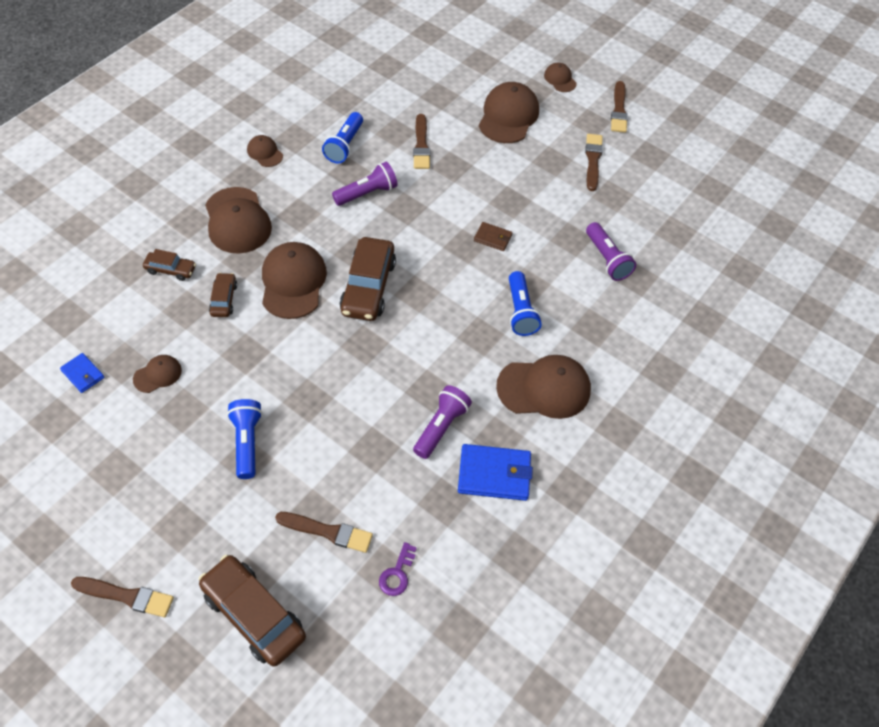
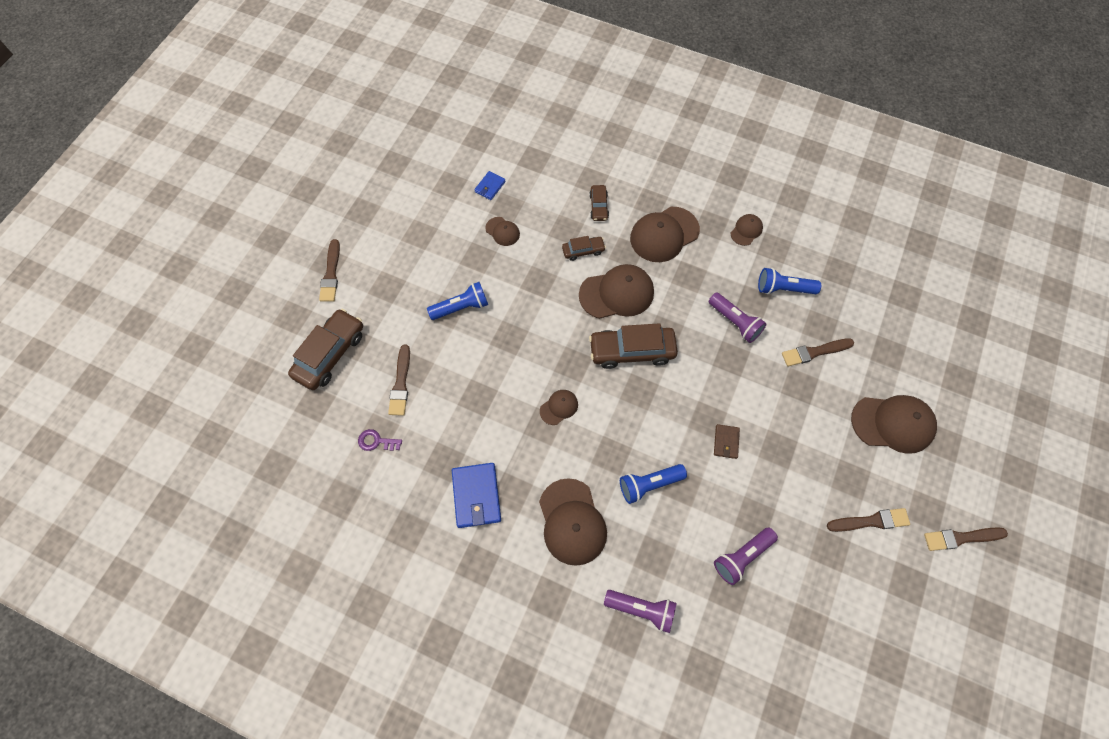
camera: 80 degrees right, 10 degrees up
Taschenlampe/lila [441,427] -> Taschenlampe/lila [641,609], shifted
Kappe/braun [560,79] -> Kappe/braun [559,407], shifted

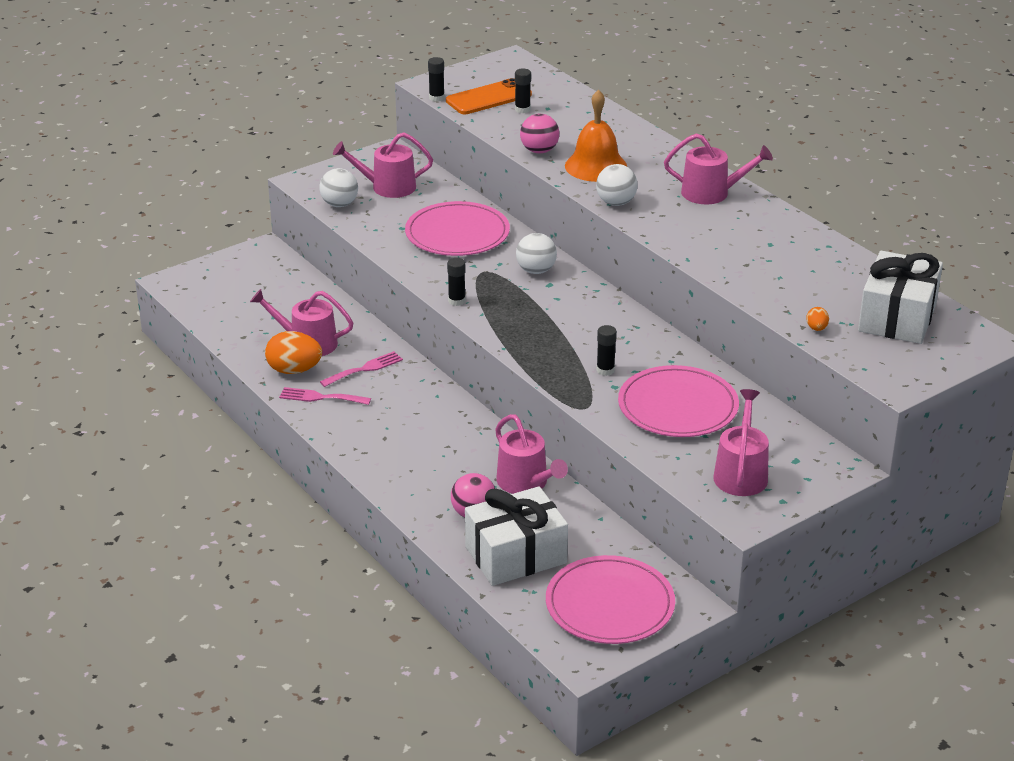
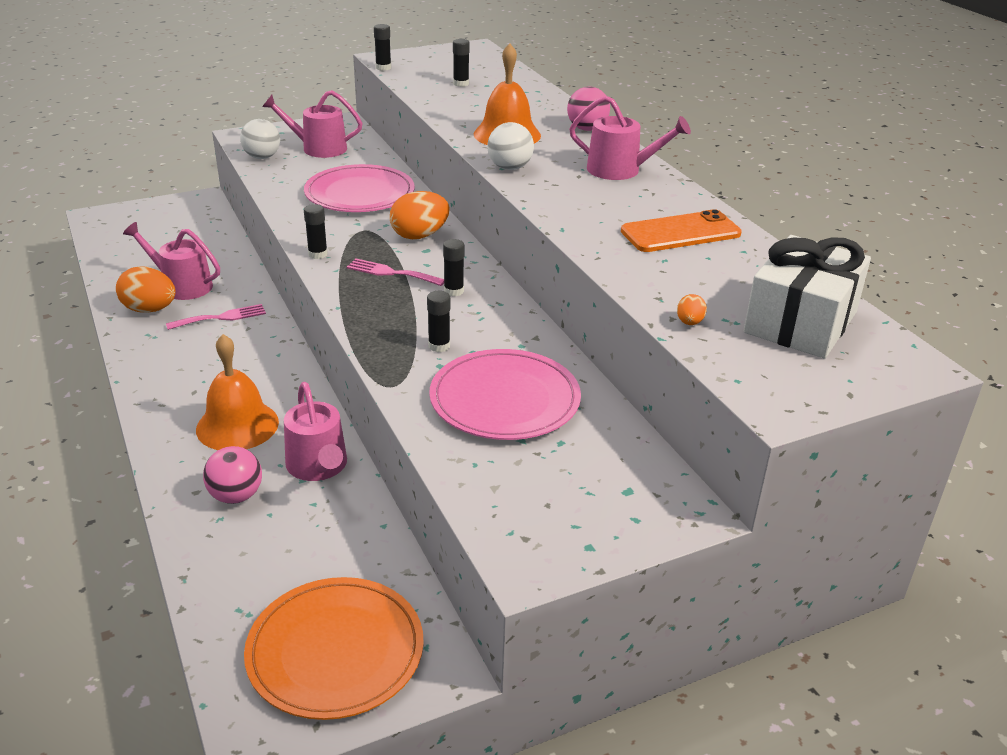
camera: 10 degrees right, 0 degrees up
Gabel/rosa [320,397] -> Gabel/rosa [391,273], shifted
Handy/orange [488,98] -> Handy/orange [680,233], shifted
Geschenk/weiß [515,555] -> none
Ball/weiß [536,270] -> Ei/orange [419,235]
Ball/rosa [539,151] -> Ball/rosa [587,129], shifted
Teller/rosa [610,604] -> Teller/orange [335,651]
Gießkanne/rosa [741,474] -> none
none -> Glocke/orange [237,425]
none -> Klebestift/schwarz [453,291]

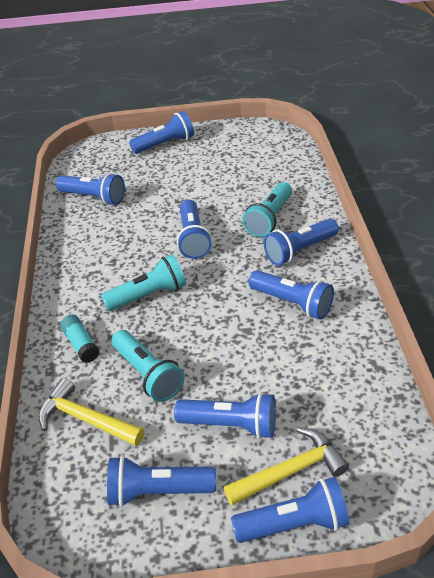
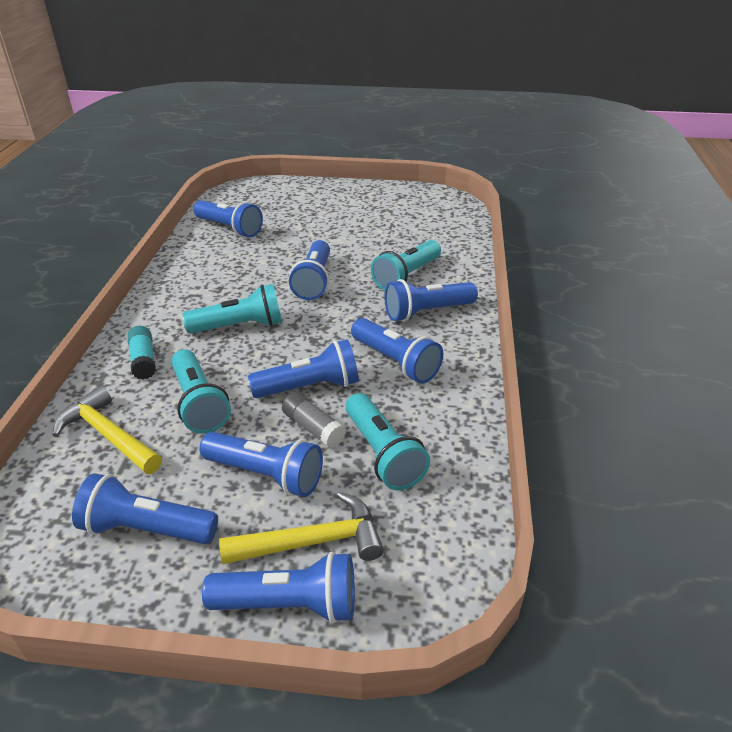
camera: 10 degrees right, 5 degrees down
Taschenlampe/blau [165,144] -> Taschenlampe/blau [309,387], shifted
none -> Klebestift/grau [313,428]
none -> Taschenlampe/türkis [382,454]

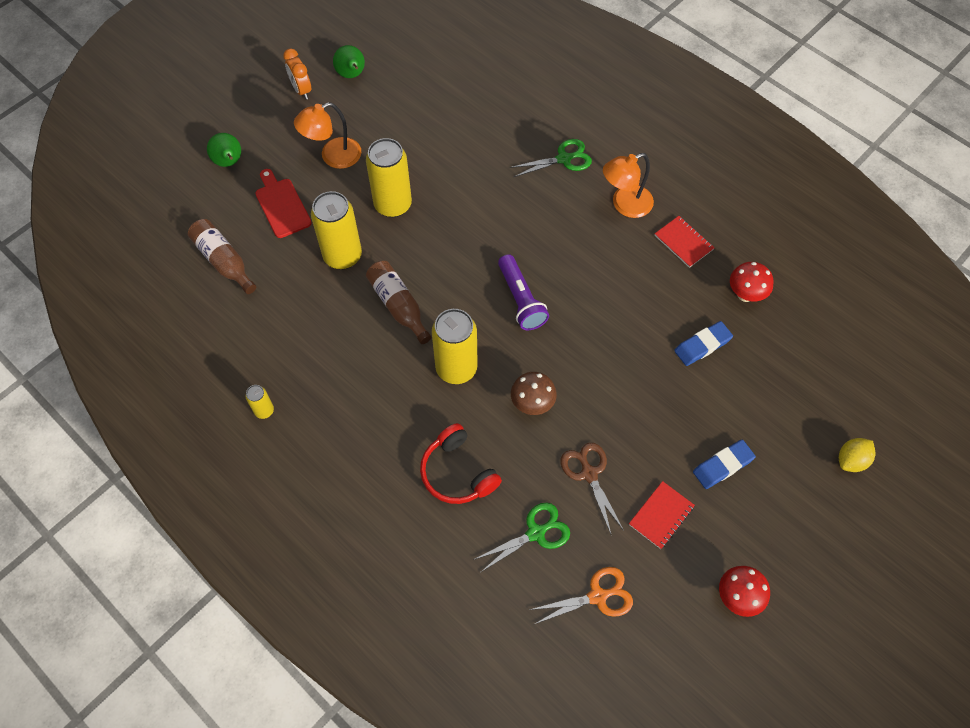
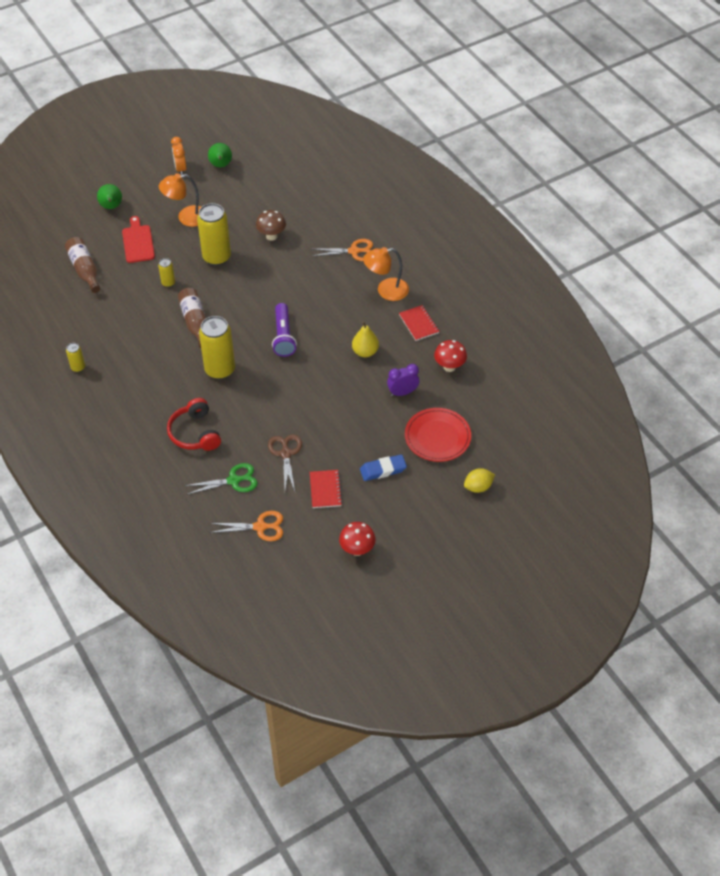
camera: 15 degrees right, 10 degrees down
Dose/gelb [342,256] -> Dose/gelb [168,283], x0.47
Schere/grün [564,159] -> Schere/orange [354,251]
Pilz/braun [532,404] -> Pilz/braun [271,236], shifted
Notizbuch/rot [661,515] -> Notizbuch/rot [325,490], 60 degrees counterclockwise
Radiergummi/blau [702,345] -> Wecker/lila [402,392]
none -> Birne/gelb [365,352]
none -> Teller/rot [437,437]

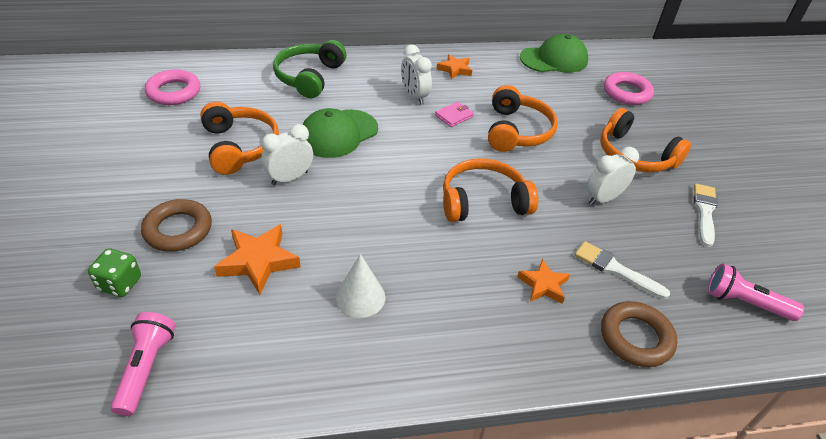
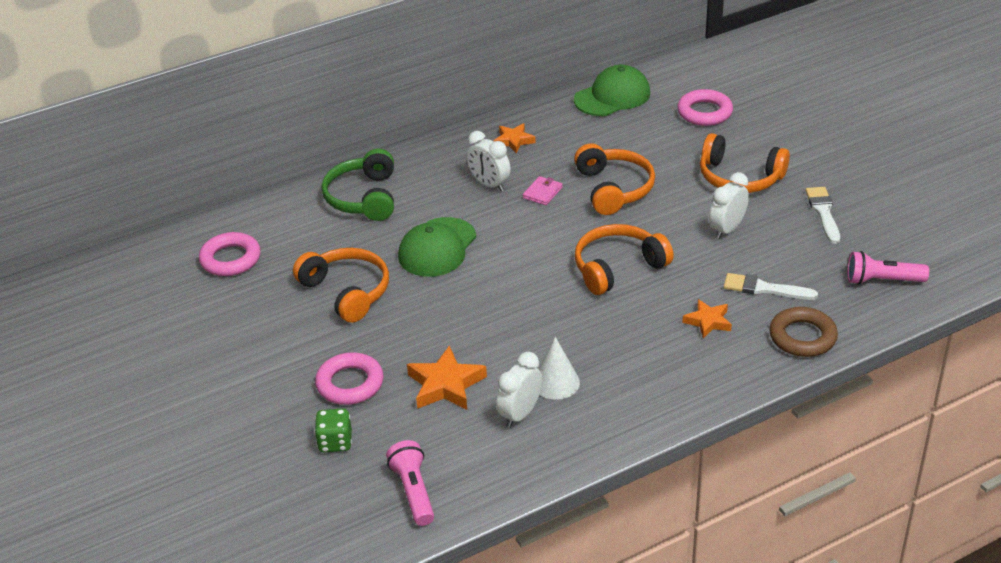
camera: 15 degrees left, 5 degrees down
Ring/braun [178,230] -> Ring/rosa [350,384]
Wecker/weiß [289,178] -> Wecker/weiß [520,414], shifted

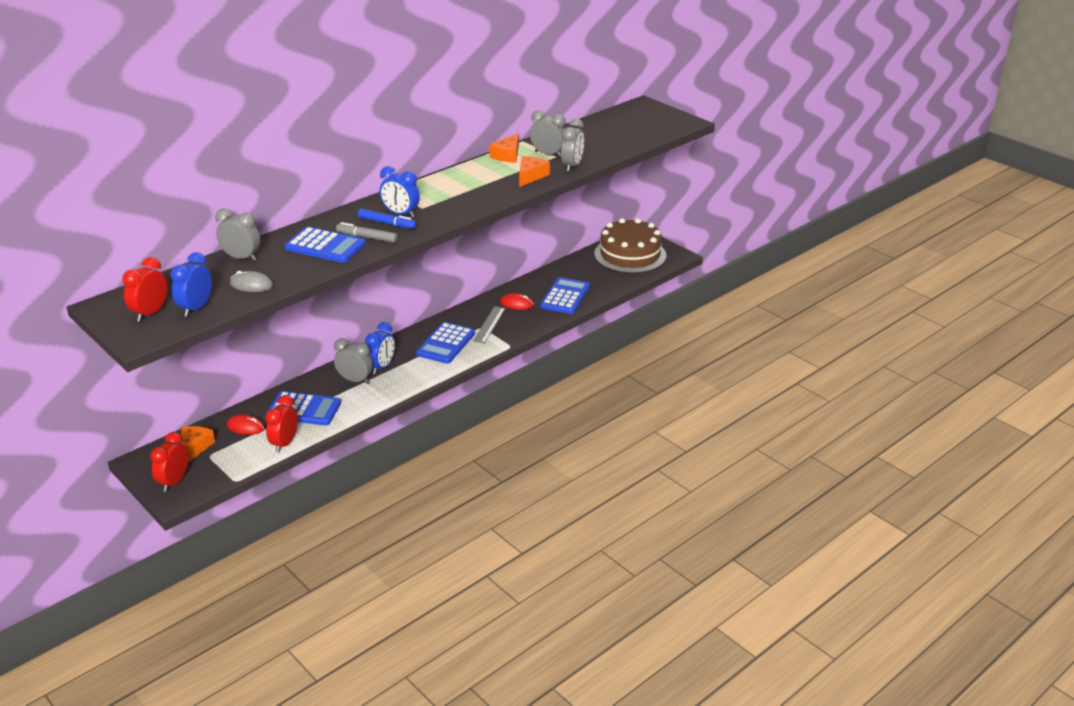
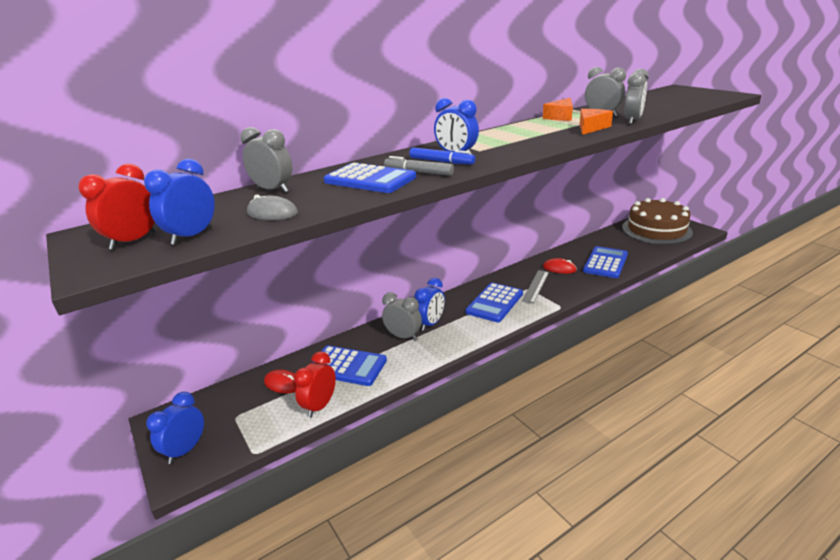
camera: 10 degrees right, 5 degrees down
Wecker/rot [174,482] -> Wecker/blau [186,450]
Käse/orange [194,448] -> none

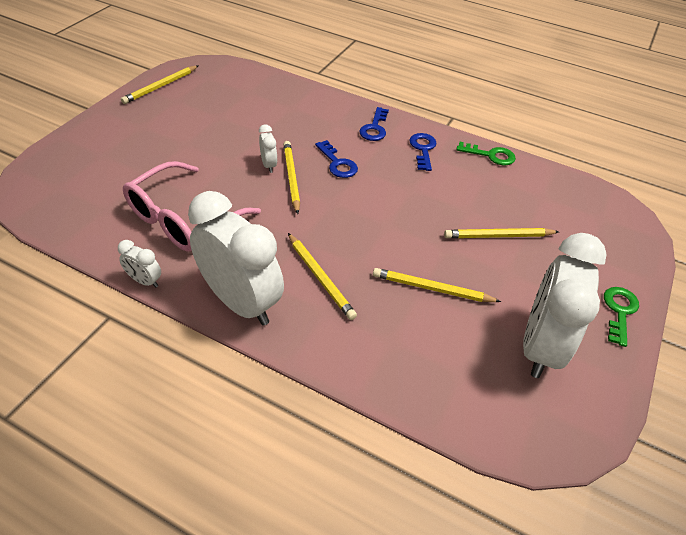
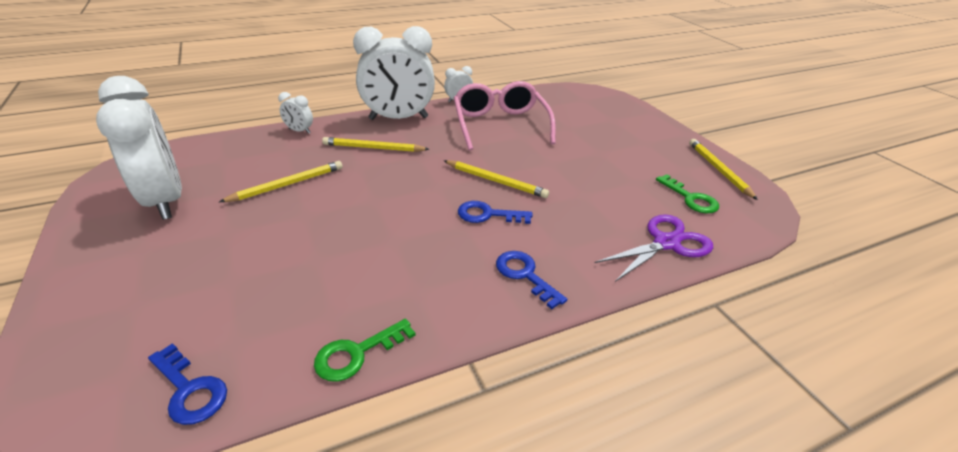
camera: 130 degrees right, 10 degrees down
Wecker/weiß [268,165] -> Wecker/weiß [299,131], shifted
Schlüssel/blau [423,149] -> Schlüssel/blau [189,389], shifted
Bleistift/gelb [498,236] -> none
Schlüssel/grün [619,312] -> Schlüssel/grün [690,198], shifted
none -> Schere/lila [666,243]

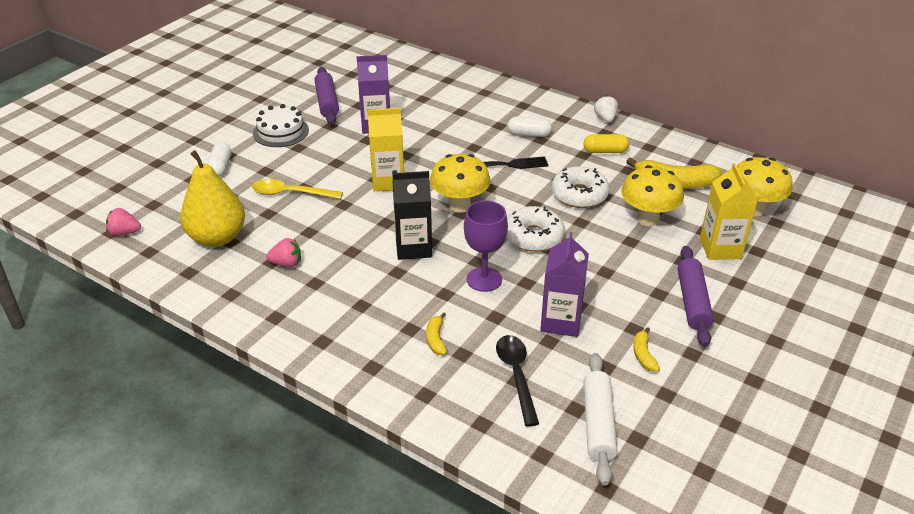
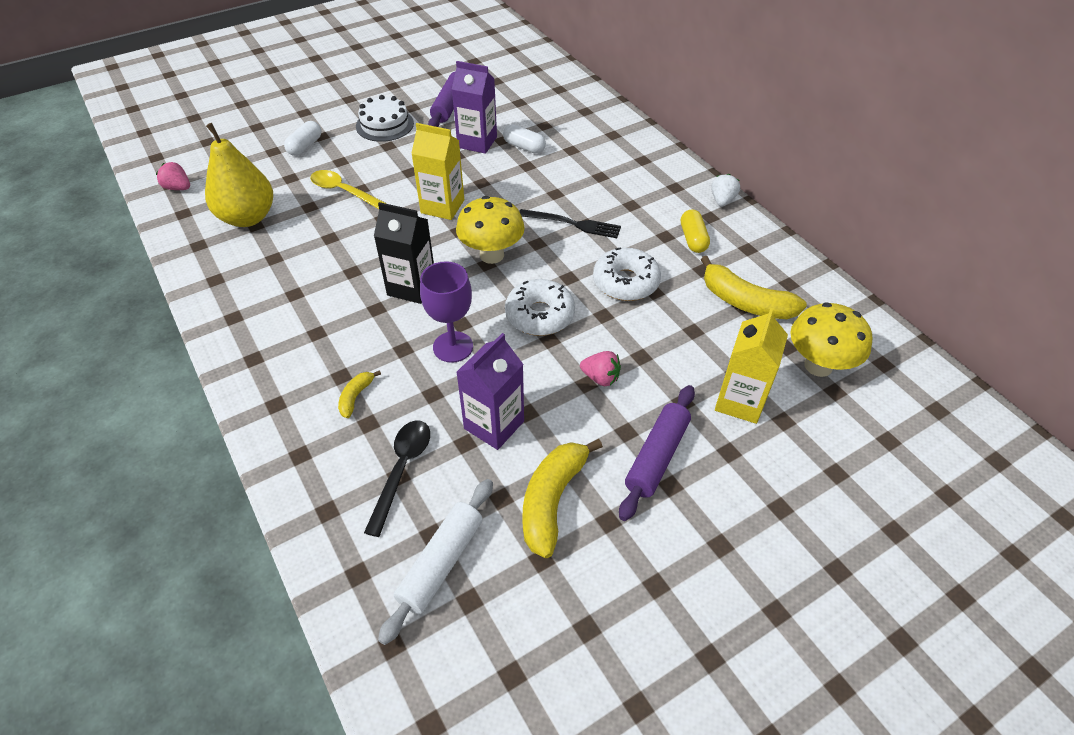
camera: 25 degrees right, 10 degrees up
Erdbeere/rosa [286,263] -> Erdbeere/rosa [600,378], shifted
Kapsel/weiß [529,134] -> Kapsel/weiß [524,147], shifted
Kapsel/gelb [605,151] -> Kapsel/gelb [693,239], 60 degrees clockwise
Pilz/gelb [648,219] -> none
Banane/gelb [643,355] -> Banane/gelb [552,500], x2.02

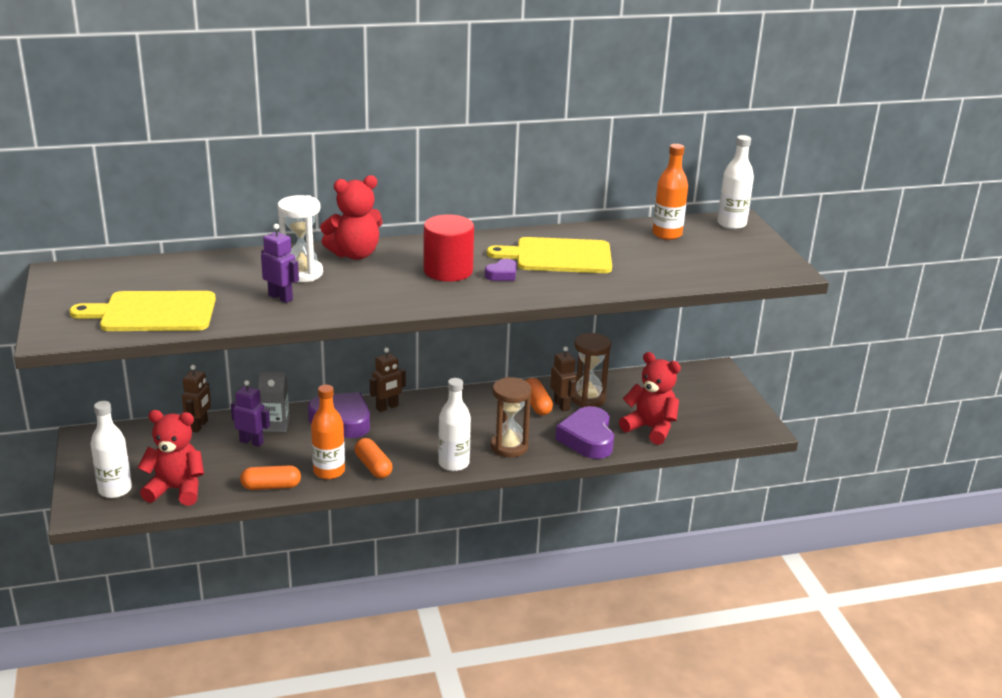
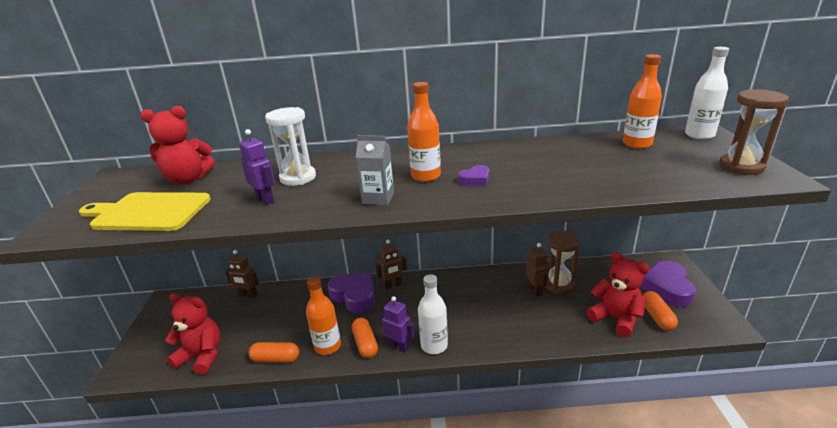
camera: 15 degrees right, 0 degrees up
Flasche/weiß [115,490] -> none
Roboter/braun [199,426] -> Roboter/braun [248,295], 75 degrees clockwise
Roboter/lila [251,442] -> Roboter/lila [399,346], shifted
Getränkekarton/grau [275,425] -> Getränkekarton/grau [378,198], shifted
Teddybär/rot [355,254] -> Teddybär/rot [188,179], shifted
Vollzylinder/rot [448,271] -> Flasche/orange [425,176]
Schneidebrett/gelb [558,256] -> none
Sanduhr/braun [509,447] -> Sanduhr/braun [741,167], shifted
Kapsel/orange [537,404] -> Kapsel/orange [657,317], shifted
Herz/lila [587,439] -> Herz/lila [667,288], shifted

